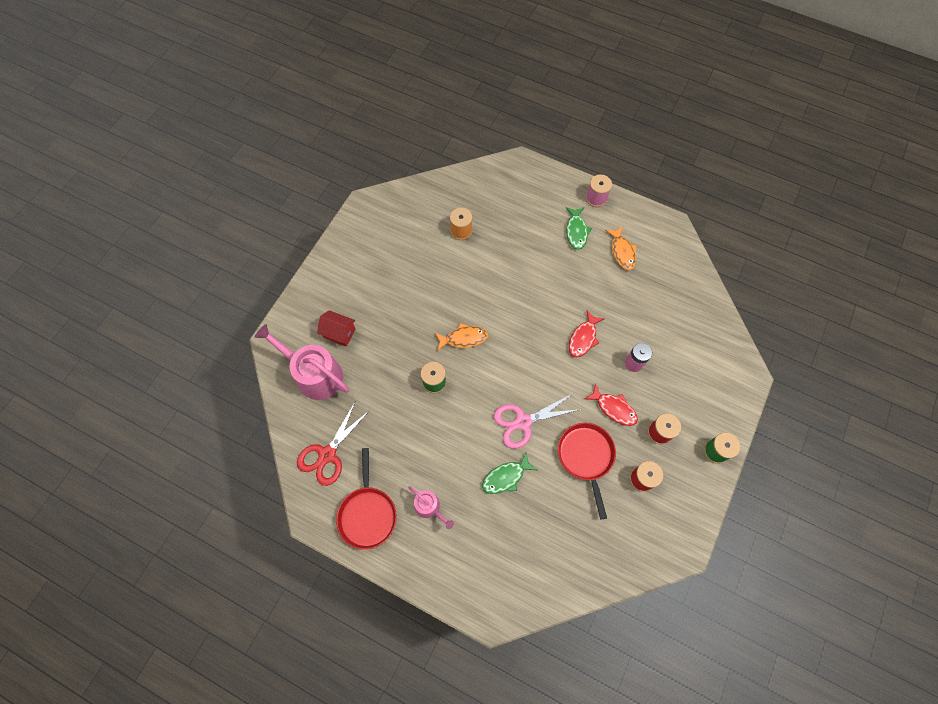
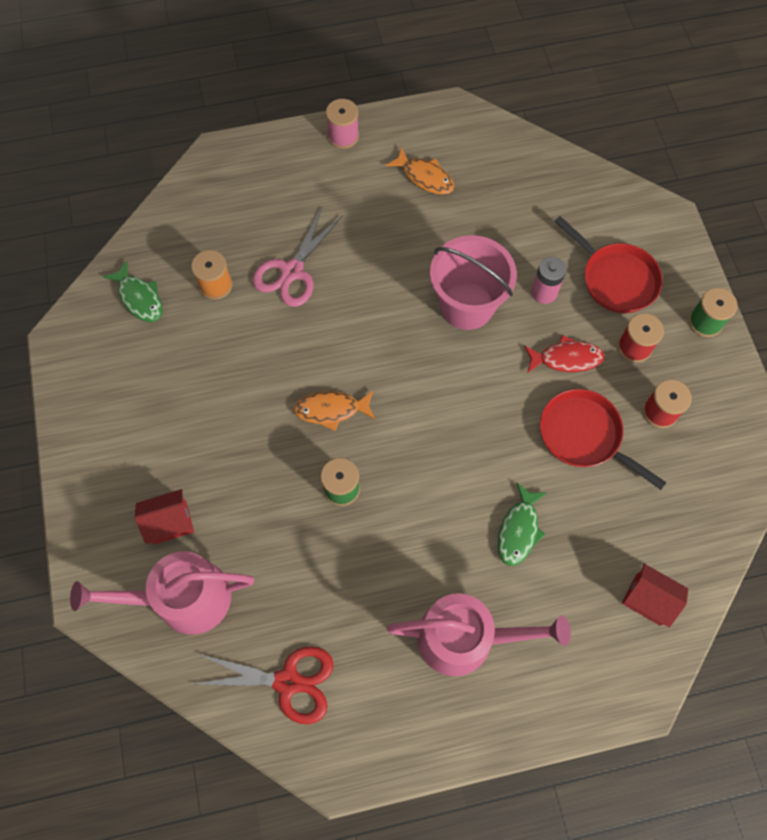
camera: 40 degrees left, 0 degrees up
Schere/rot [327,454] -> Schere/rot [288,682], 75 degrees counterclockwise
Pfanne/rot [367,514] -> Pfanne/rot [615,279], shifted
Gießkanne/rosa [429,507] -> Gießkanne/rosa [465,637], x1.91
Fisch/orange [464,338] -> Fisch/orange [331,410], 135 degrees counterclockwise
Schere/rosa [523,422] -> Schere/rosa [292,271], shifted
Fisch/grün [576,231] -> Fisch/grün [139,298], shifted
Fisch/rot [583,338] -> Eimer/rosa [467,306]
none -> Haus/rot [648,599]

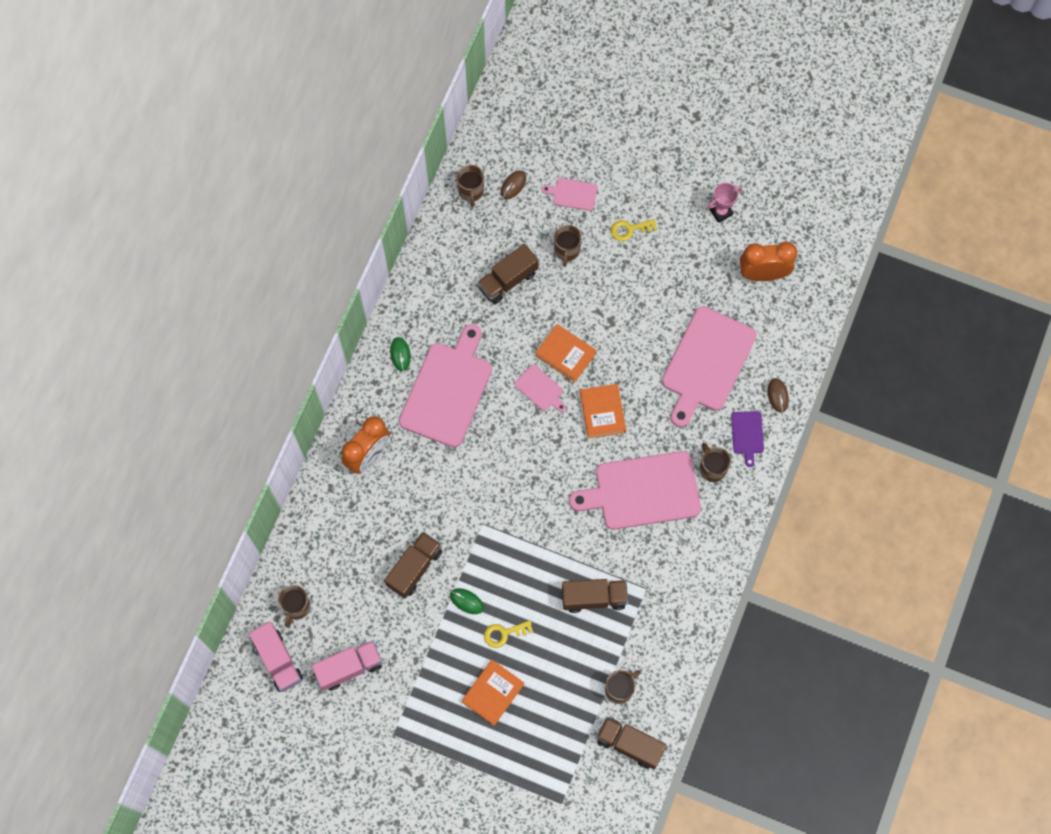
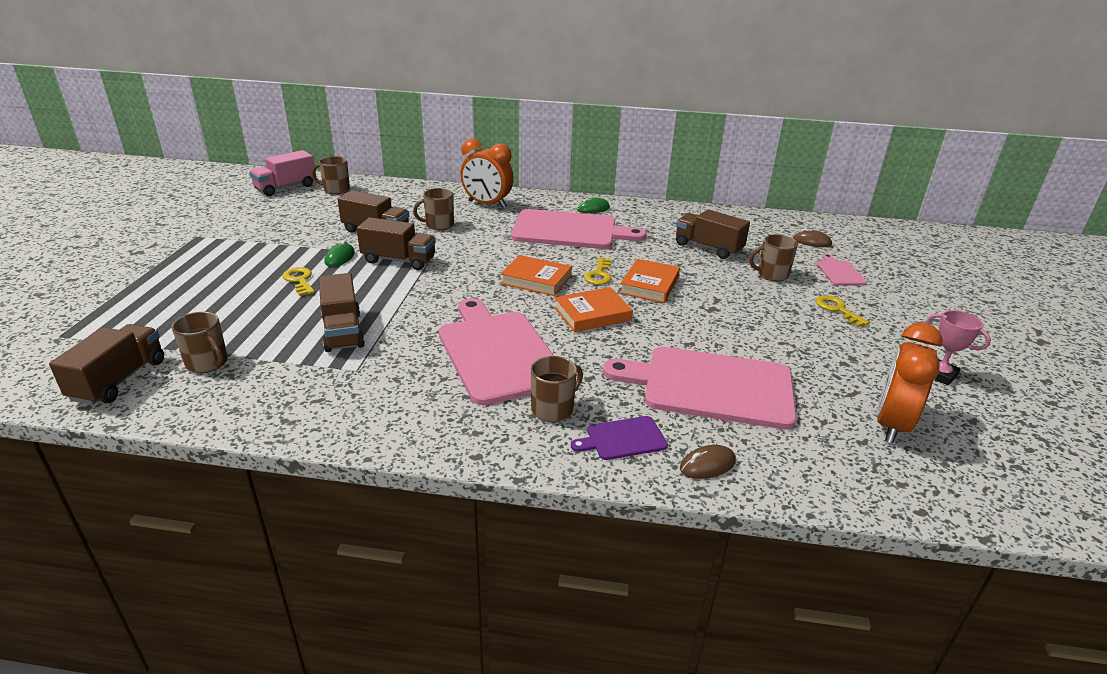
camera: 75 degrees right, 40 degrees down
Lastwagen/rosa [349,668] -> none
Tasse/braun [471,191] -> Tasse/braun [438,225], shifted
Buch/orange [493,693] -> Buch/orange [536,280], shifted
Schneidebrett/rosa [540,389] -> Schlüssel/gelb [599,274]
Wecker/orange [763,274] -> Wecker/orange [891,425], 135 degrees counterclockwise
none -> Lastwagen/braun [399,260]

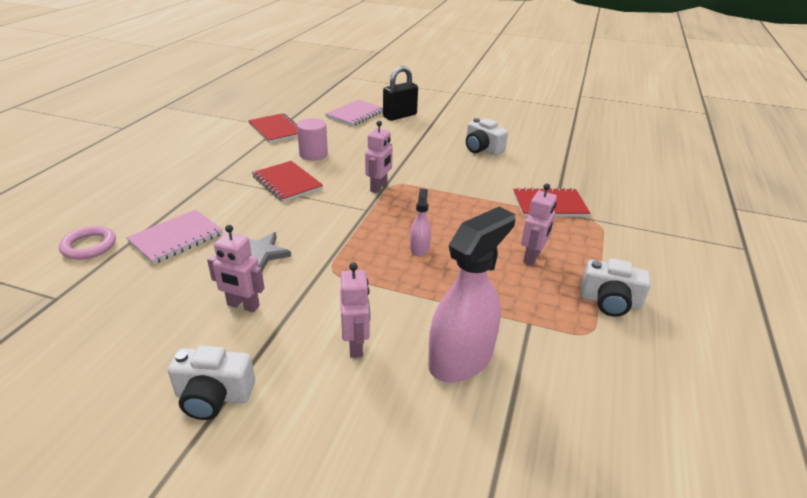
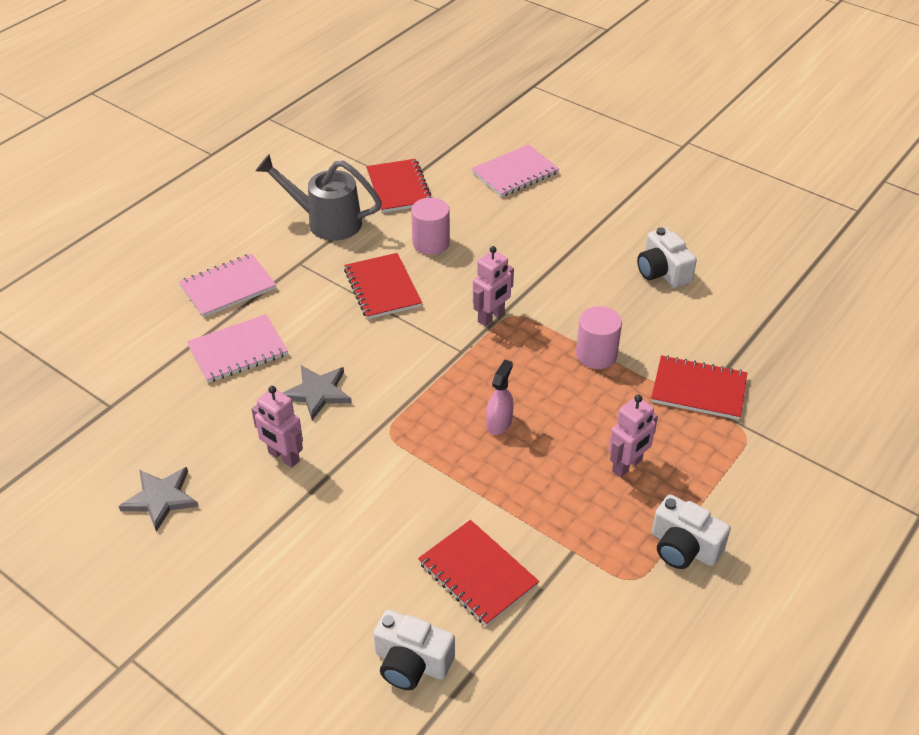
camera: 20 degrees right, 10 degrees up
Ring/rosa [89,246] -> none
Kamera/weiß [213,396] -> Kamera/weiß [411,662], shifted
Roboter/rosa [356,345] -> none
Vorhängeschloss/schwarz [400,116] -> none
Sprühflasche/rosa [461,359] -> Notizbuch/rot [478,574]
none -> Stern/grau [160,498]
none -> Notizbuch/rosa [228,287]
none -> Gießkanne/grau [327,222]
none -> Vollzylinder/rosa [596,355]

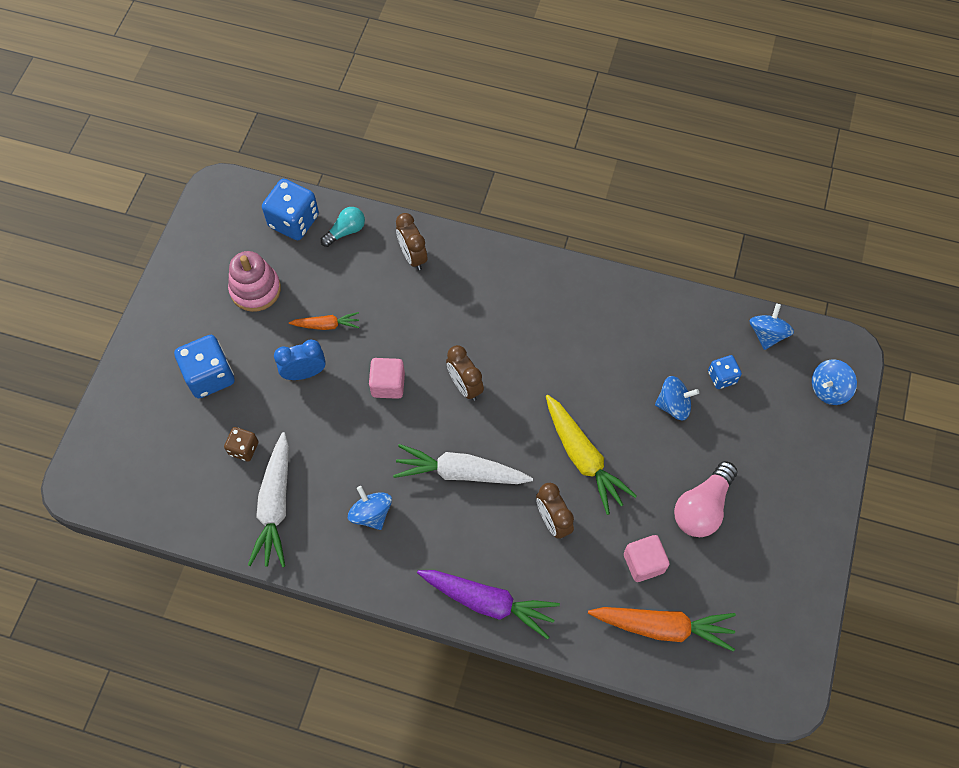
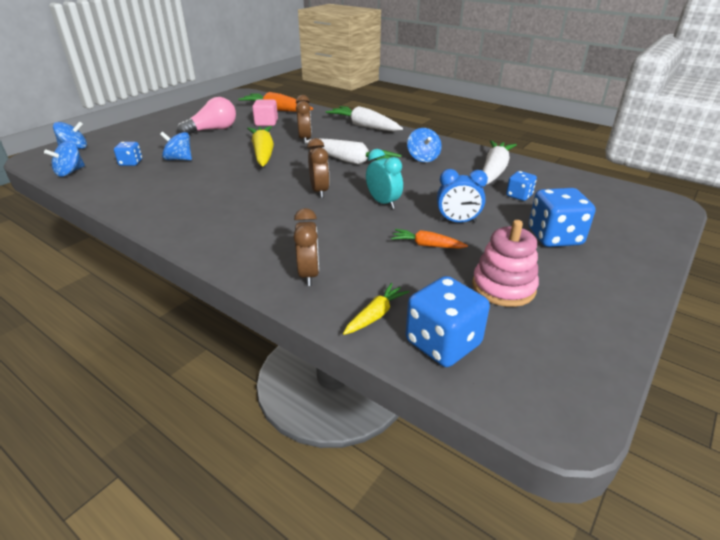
camera: 160 degrees left, 30 degrees down
Spielwürfel/braun [243,448] -> Spielwürfel/blau [519,195]
Glühbirne/türkis [346,231] -> Karotte/gelb [375,315]
Kubus/rosa [388,384] -> Wecker/türkis [383,203]
Karotte/lila [488,602] -> Karotte/weiß [364,126]

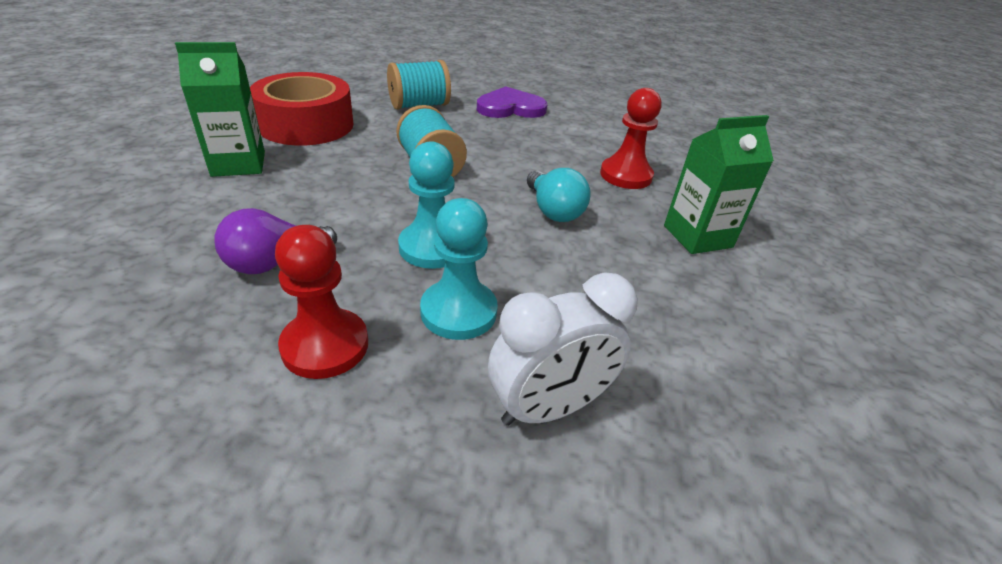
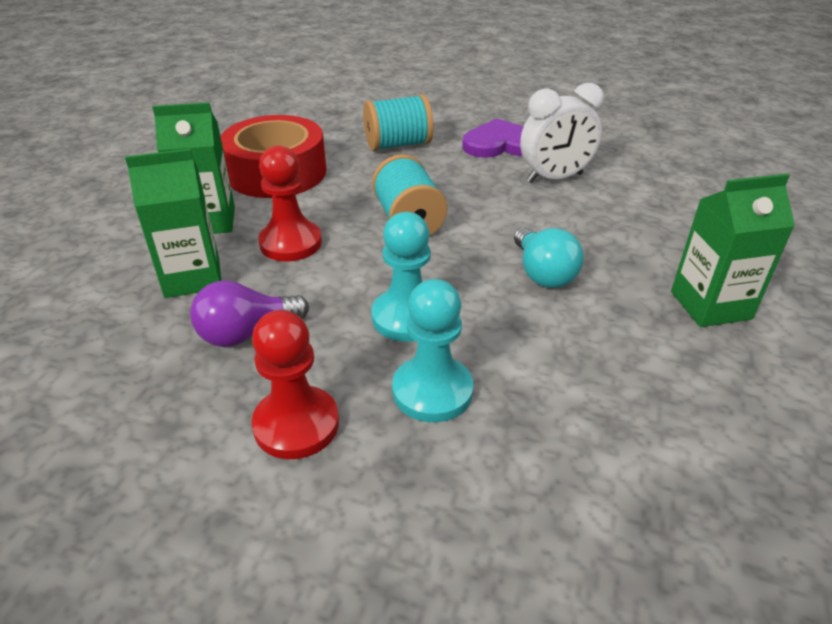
camera: 10 degrees right, 0 degrees up
Wecker/weiß [549,408] -> Wecker/weiß [554,178], shifted
Bauer/rot [625,175] -> Bauer/rot [290,243], shifted
none -> Getränkekarton/grün [192,277]

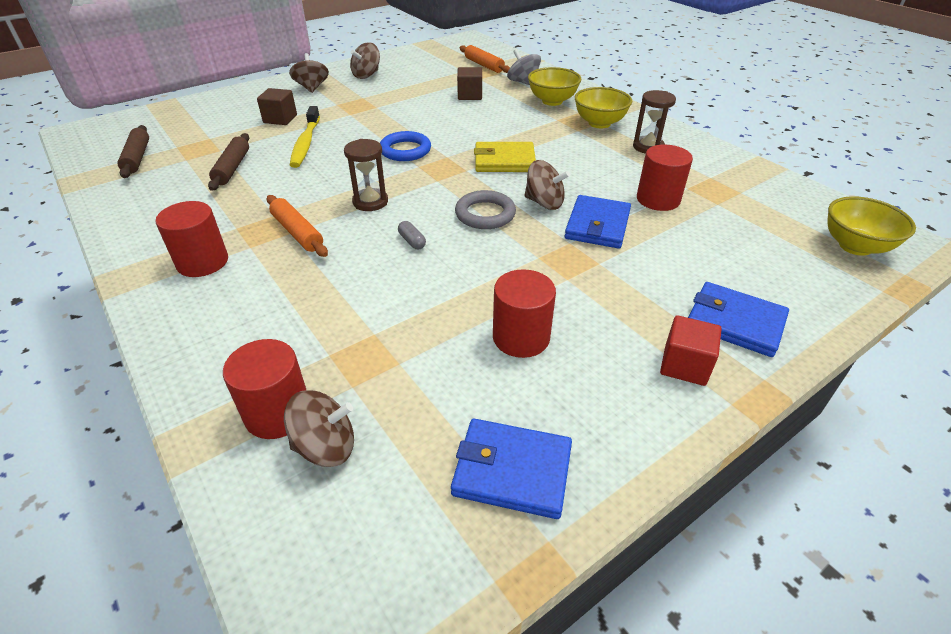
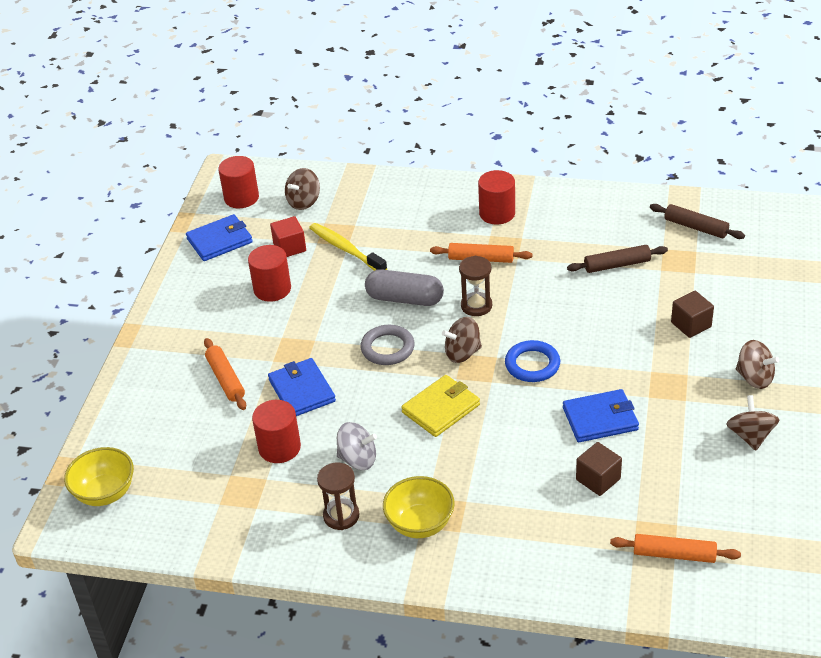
camera: 140 degrees right, 0 degrees up
Nudelholz/braun [232,168] -> Nudelholz/braun [617,265], 60 degrees counterclockwise
Vollzylinder/rot [278,413] -> Vollzylinder/rot [241,198], shifted
Zahnbürste/gelb [305,143] -> Zahnbürste/gelb [346,249], shifted
Kapsel/grau [412,241] -> Kapsel/grau [405,299], x2.38
Kreisel/grau [523,82] -> Kreisel/grau [358,459], shifted
Kreisel/braun [544,203] -> Kreisel/braun [462,353], shifted
Schüssel/gelb [552,101] -> none
Kubus/rot [684,365] -> Kubus/rot [289,247], shifted
Geldbörse/blau [734,322] -> Geldbörse/blau [600,419], shifted
none -> Nudelholz/orange [226,379]

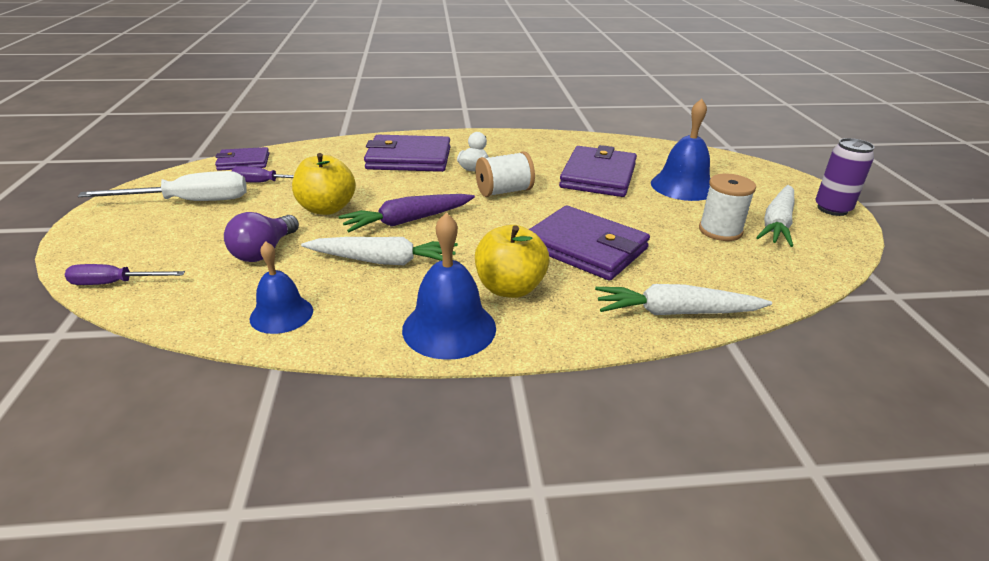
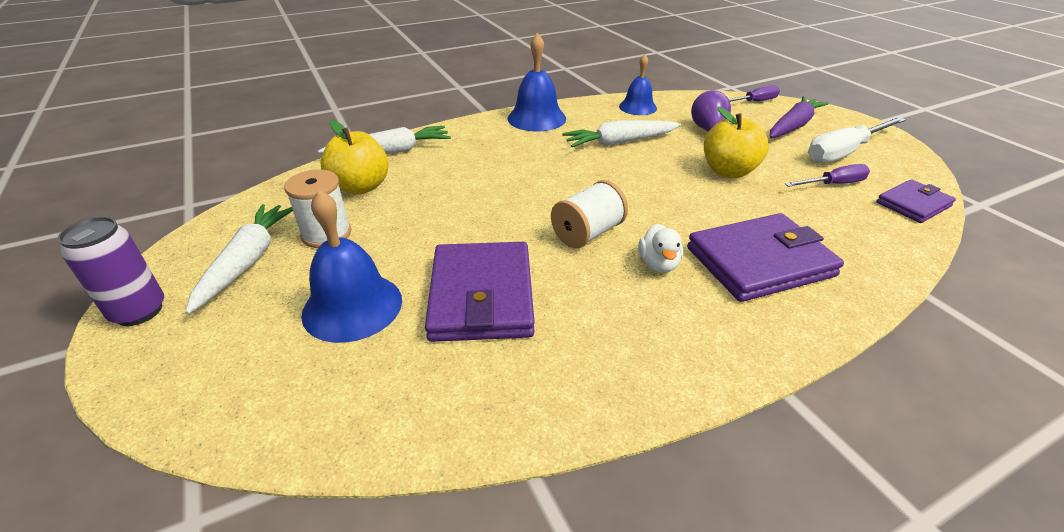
camera: 160 degrees right, 5 degrees up
Karotte/lila [408,221] -> Karotte/lila [793,126], shifted
Apfel/gelb [510,288] -> Apfel/gelb [361,187], shifted
Geldbörse/lila [585,248] -> none

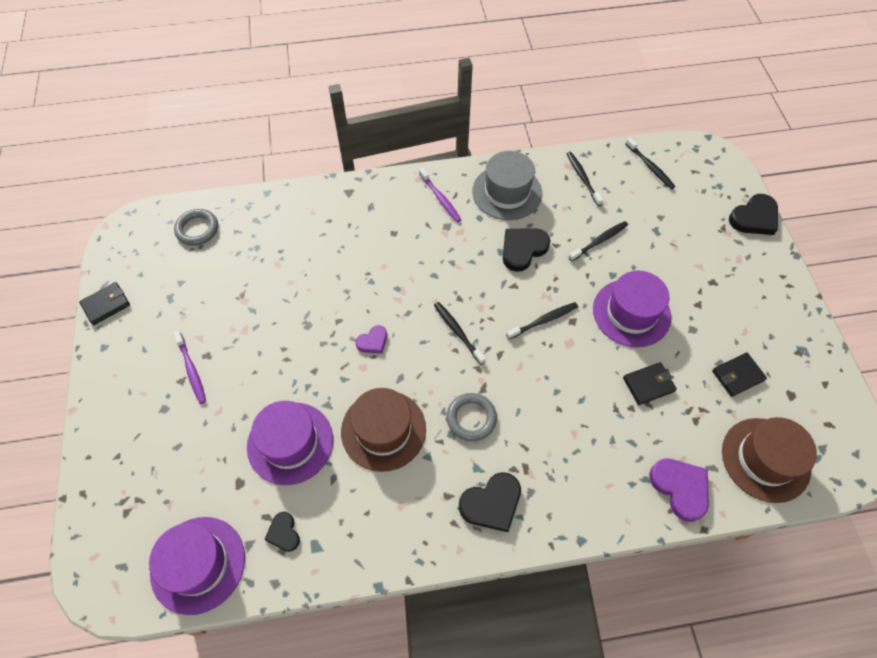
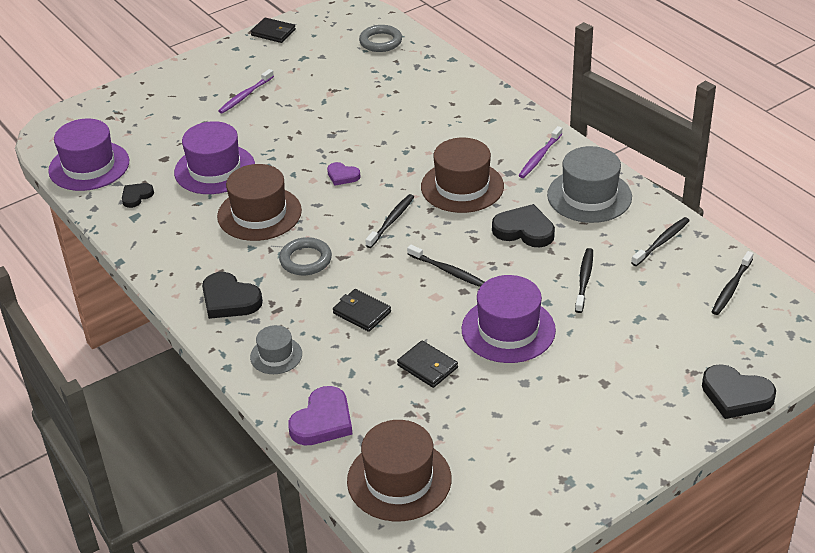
camera: 65 degrees right, 20 degrees down
Zahnbürste/schwarz [599,241] -> Zahnbürste/schwarz [584,280], 105 degrees counterclockwise
Geldbörse/schwarz [737,376] -> Geldbörse/schwarz [362,313], shifted
none -> Hut/grau [276,355]
none -> Hut/braun [462,186]

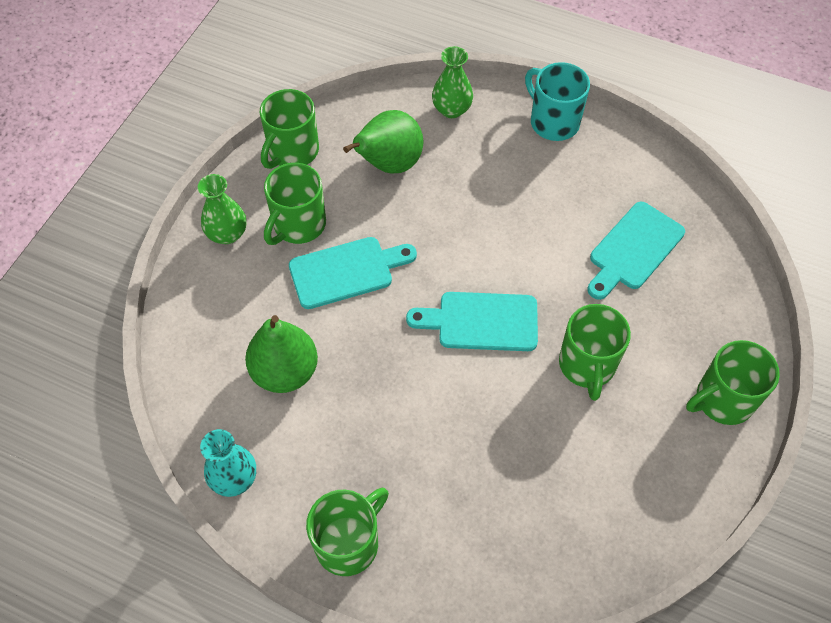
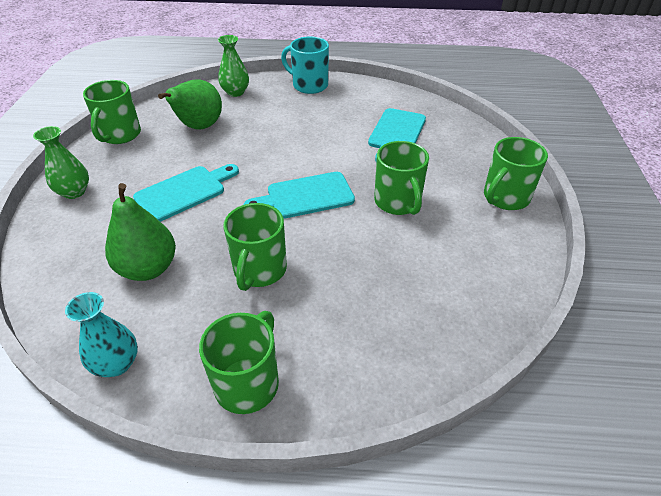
camera: 20 degrees left, 15 degrees down
Tasse/grün [298,225] -> Tasse/grün [259,270], shifted

